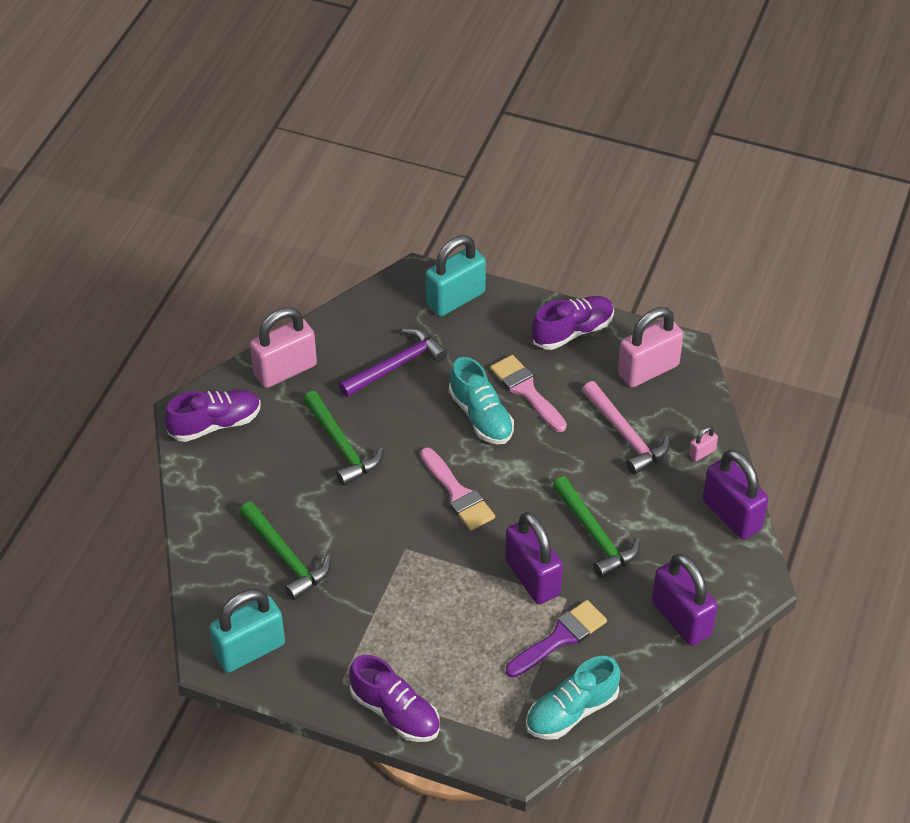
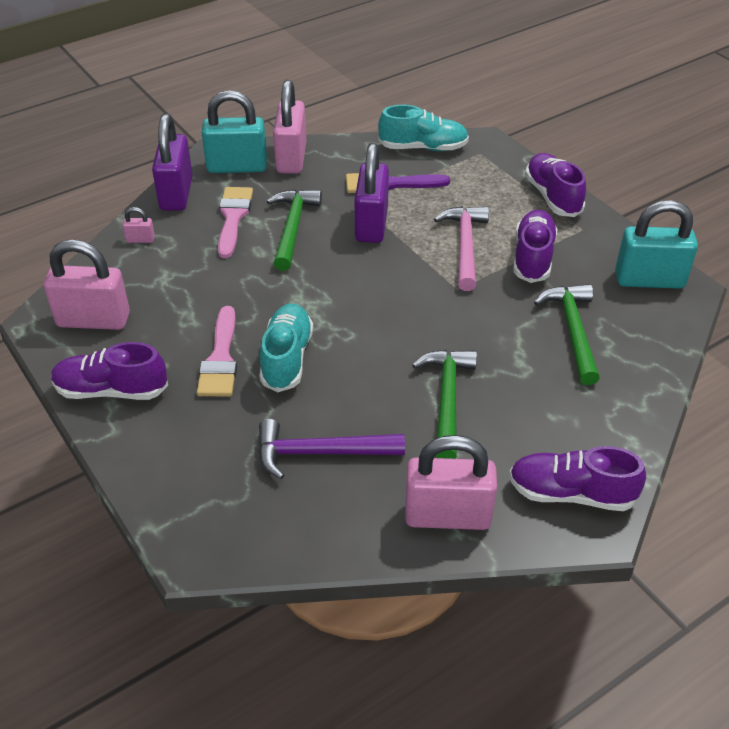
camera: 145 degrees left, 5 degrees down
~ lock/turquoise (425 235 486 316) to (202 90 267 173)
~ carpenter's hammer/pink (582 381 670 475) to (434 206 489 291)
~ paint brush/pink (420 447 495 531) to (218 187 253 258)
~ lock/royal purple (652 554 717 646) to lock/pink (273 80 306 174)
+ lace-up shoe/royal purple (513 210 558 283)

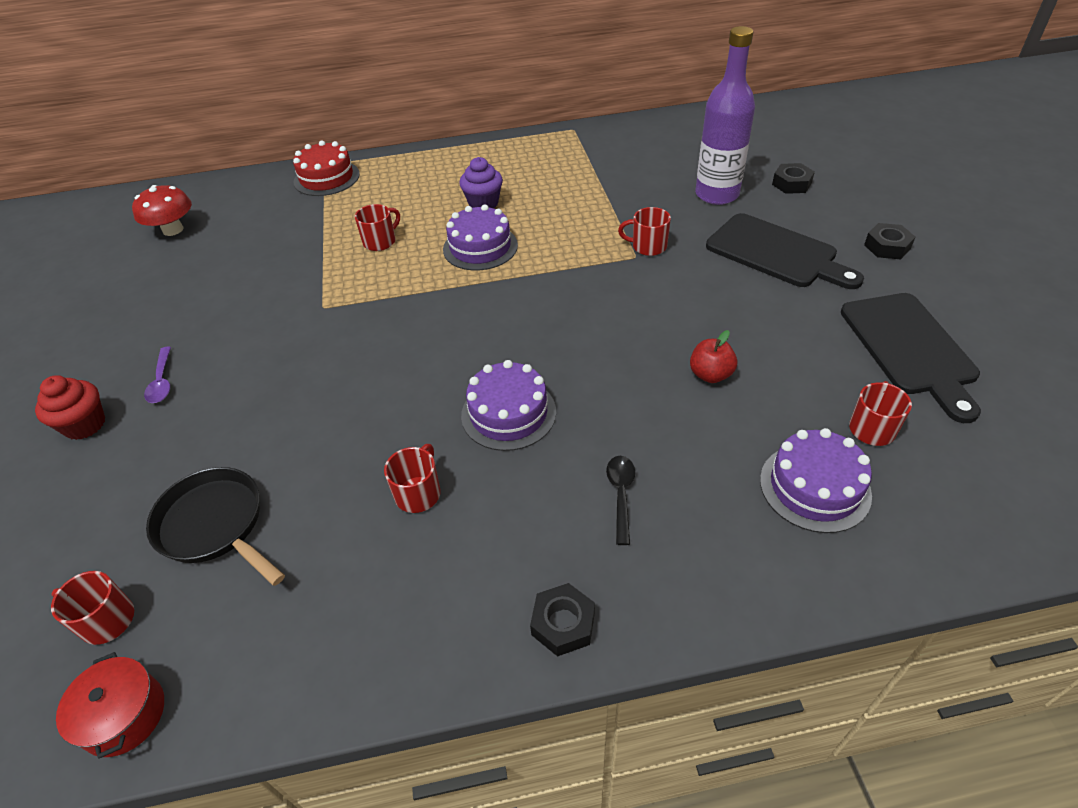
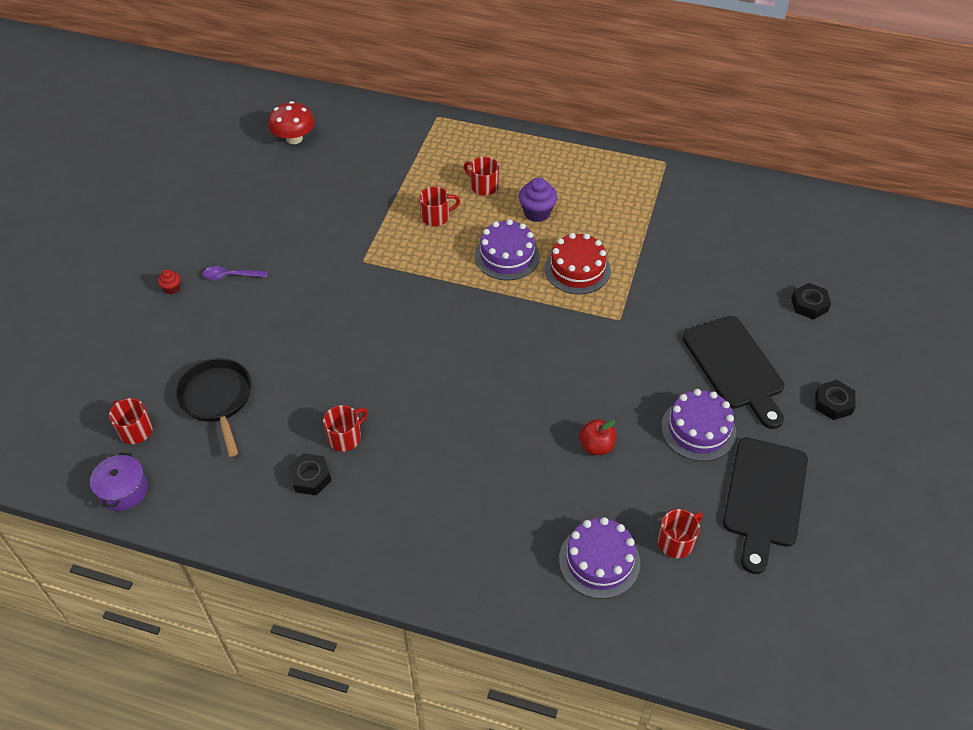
camera: 25 degrees right, 5 degrees up
- flask/royal purple (695 26 755 205)
~ layer cake/crimson (293 141 360 196) to (545 233 611 294)
~ coffee mug/crimson (618 207 671 256) to (464 157 499 196)
~ teaspoon/royal purple (144 347 171 403) = (203 266 268 280) 75 degrees clockwise
~ layer cake/royal purple (461 360 556 451) to (661 389 736 461)
~ fairy cake/crimson (35 375 105 440) = (158 269 181 294) x0.55
- teaspoon/ebony (606 456 635 545)
~ nut/ebony (530 583 595 657) to (288 453 331 495)
~ pot/crimson (56 652 164 759) to pot/royal purple (90 453 148 511)

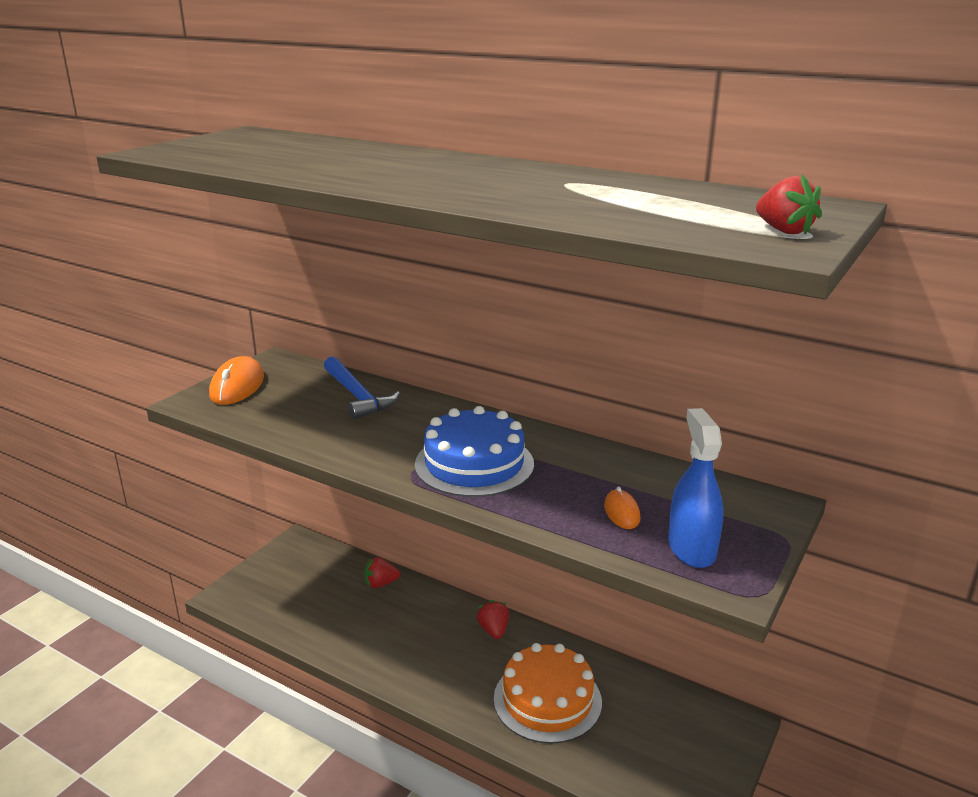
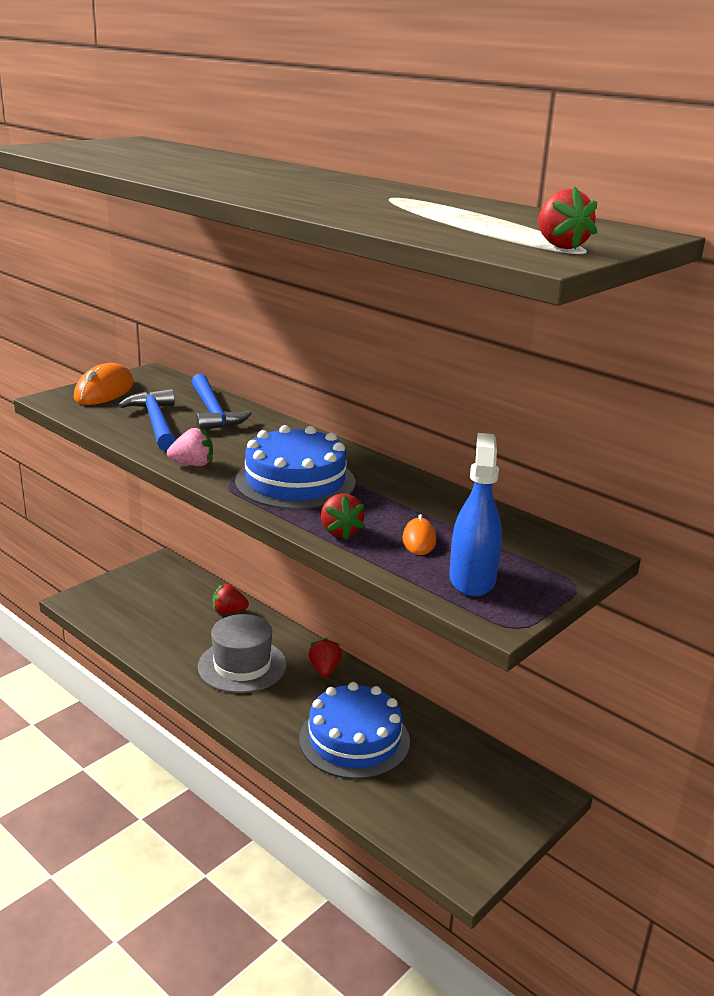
camera: 10 degrees right, 0 degrees up
~ layer cake/bright orange (494 643 602 744) to layer cake/blue (299 682 410 779)
+ carpenter's hammer/blue (118 389 176 451)
+ toy strawberry/pink (167 427 213 466)
+ toy strawberry/crimson (321 493 365 539)
+ tall hat/ash-grey (198 614 286 693)

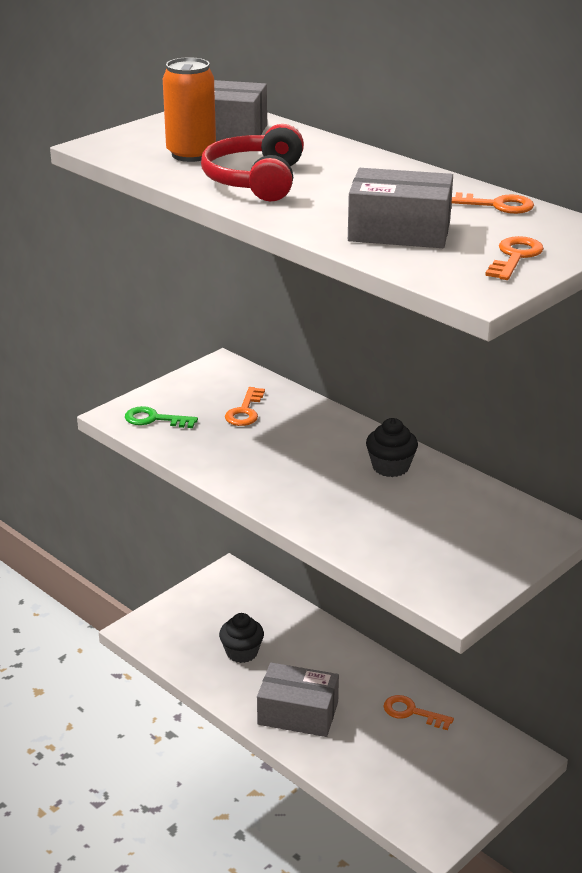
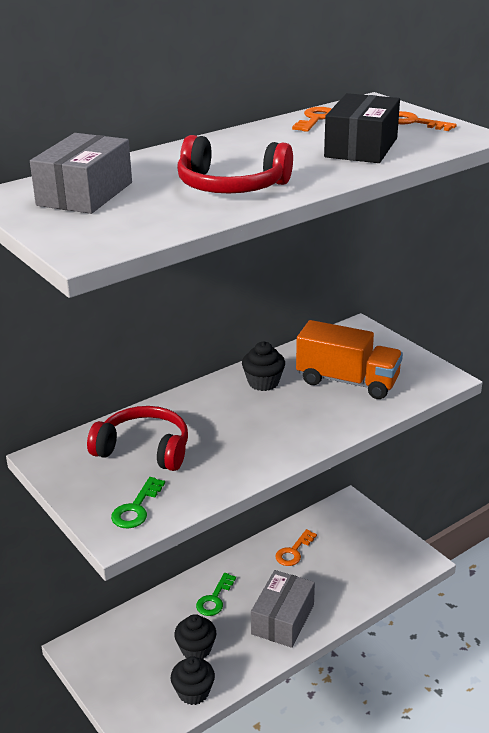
camera: 80 degrees left, 0 degrees up
- can/bright orange (163 57 216 162)
~ box/ash-grey (348 168 453 248) to box/ebony (324 93 400 163)
~ door key/bright orange (225 387 265 426) to headphones/crimson (87 406 188 471)
+ truck/bright orange (296 320 403 399)
+ door key/emerald (196 573 236 616)
+ fairy cake/ebony (171 656 215 705)

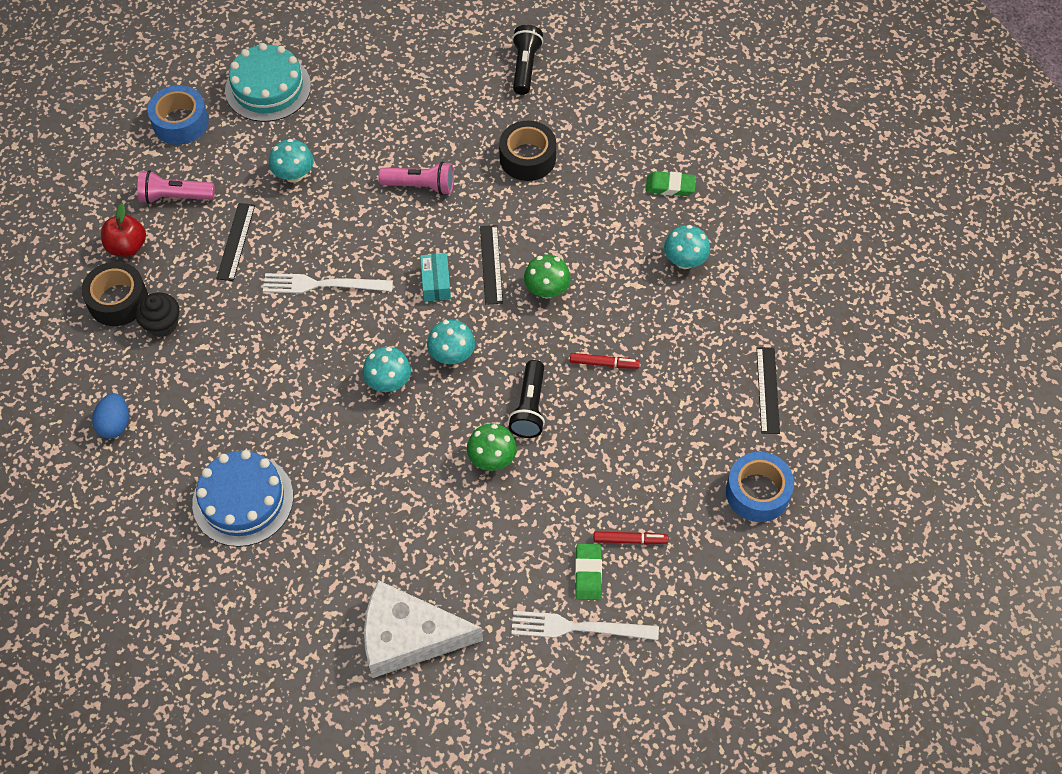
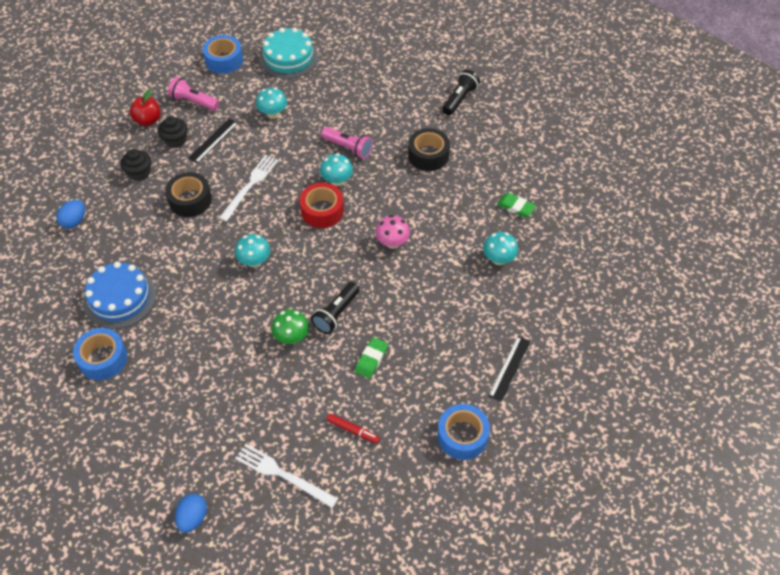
camera: 25 degrees right, 5 degrees down
- straightedge/ebony (480 225 503 305)
~ box/turquoise (420 253 451 301) to roll of tape/crimson (300 183 344 228)
~ mushroom/emerald (524 255 571 299) to mushroom/pink (375 215 410 249)
~ roll of tape/ebony (81 262 148 326) to (165 172 212 217)
~ table fork/snow-white (263 273 393 294) = (219 155 278 222) 90 degrees clockwise
~ mushroom/turquoise (427 320 475 364) to (320 153 353 186)
- marker/crimson (570 353 640 369)
~ eraser/emerald (575 544 602 600) to (355 337 388 379)
- cheese wedge/snow-white (364 580 483 678)
+ fairy cake/ebony (158 116 188 148)
+ roll of tape/blue (73 328 127 380)
+ egg shape/blue (175 494 207 533)

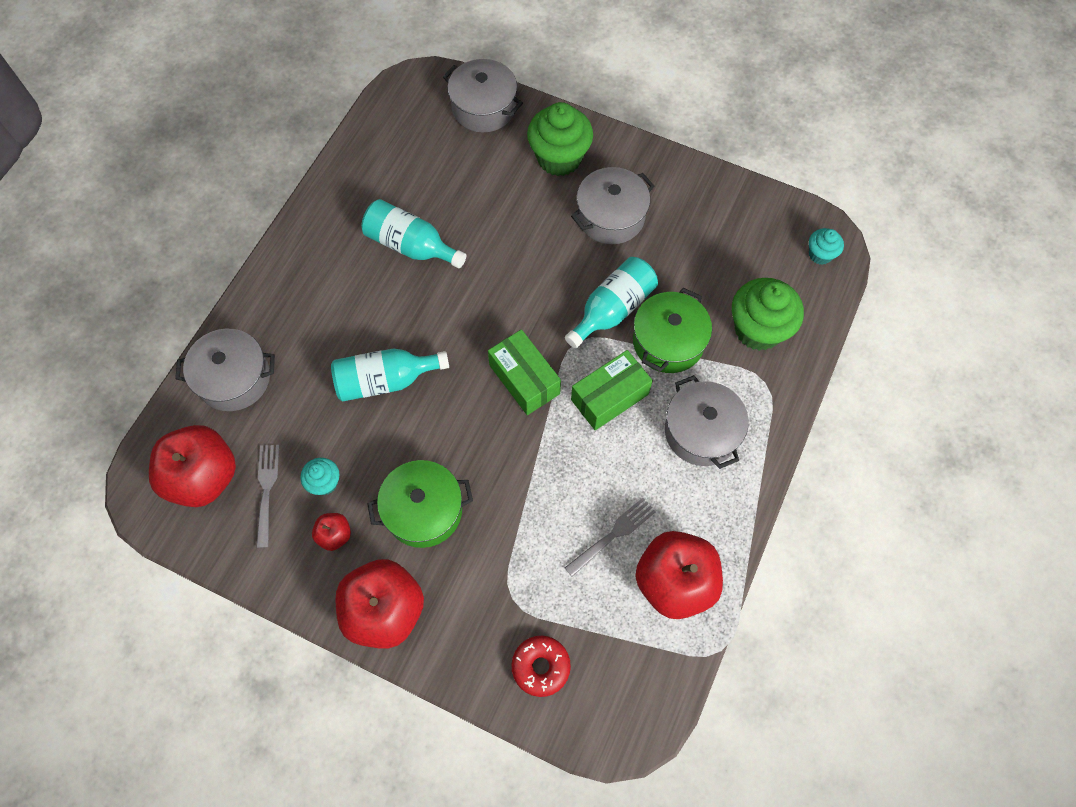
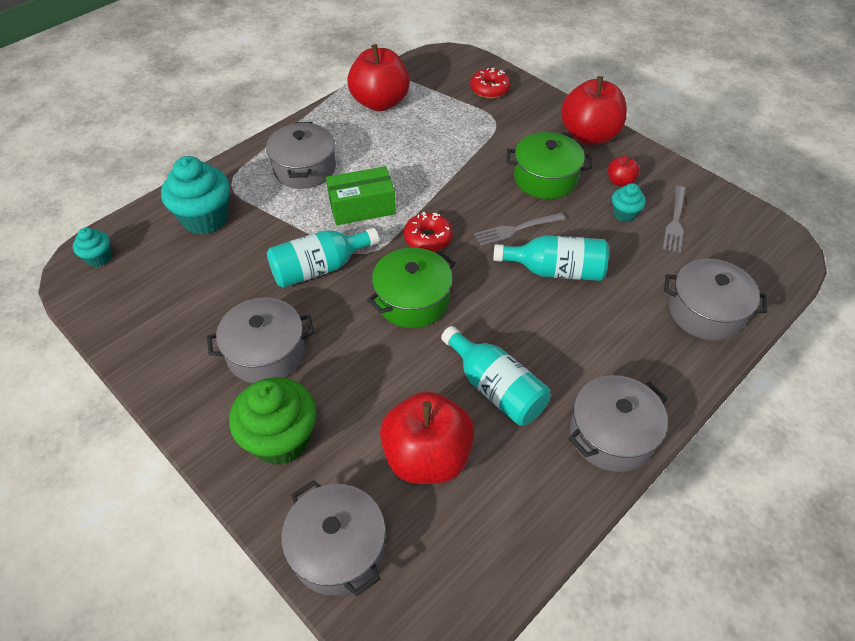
camera: 160 degrees left, 15 degrees down
~ fairy cake/emerald (732 278 804 351) to fairy cake/turquoise (161 156 230 235)
~ pot/emerald (633 288 712 373) to (367 248 455 328)
~ box/emerald (488 329 561 415) to donut/crimson (404 212 453 252)
~ toy apple/crimson (149 425 236 507) to (380 391 475 484)
~ table fork/ash-grey (565 498 656 577) to (474 213 565 246)
+ pot/ash-grey (568 375 668 472)

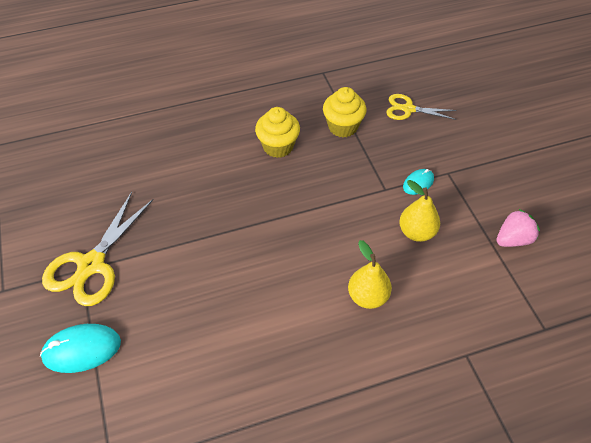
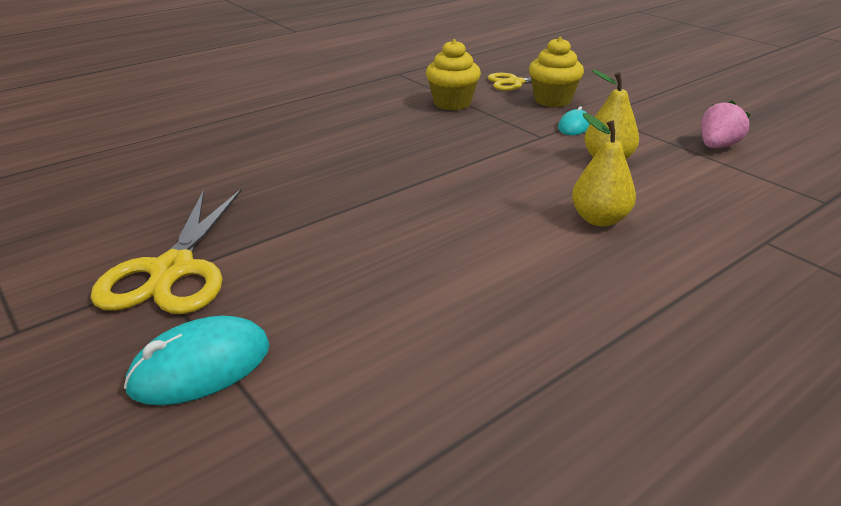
camera: 20 degrees left, 20 degrees down
~ fairy cake/golden (255 107 300 158) to (529 37 584 107)

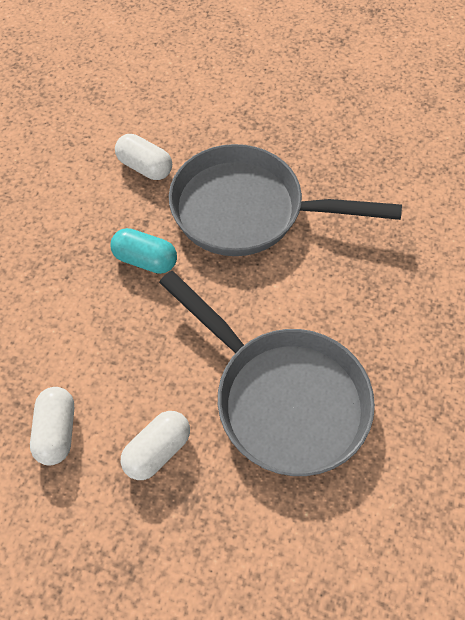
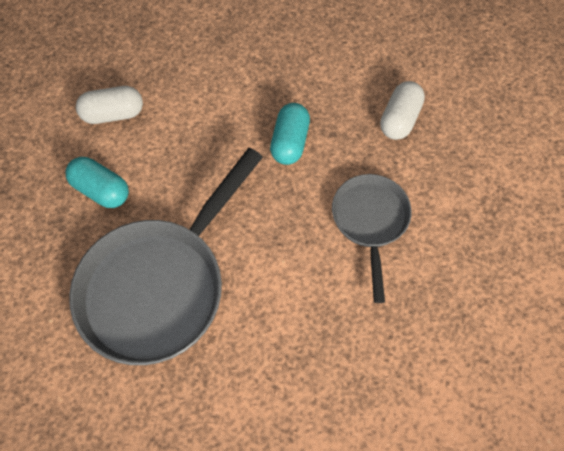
camera: 80 degrees right, 5 degrees up
~ skillet/ash-grey (169 144 402 256) = (332 174 412 303) x0.57
~ pill/snow-white (121 411 190 480) to pill/turquoise (66 157 129 208)

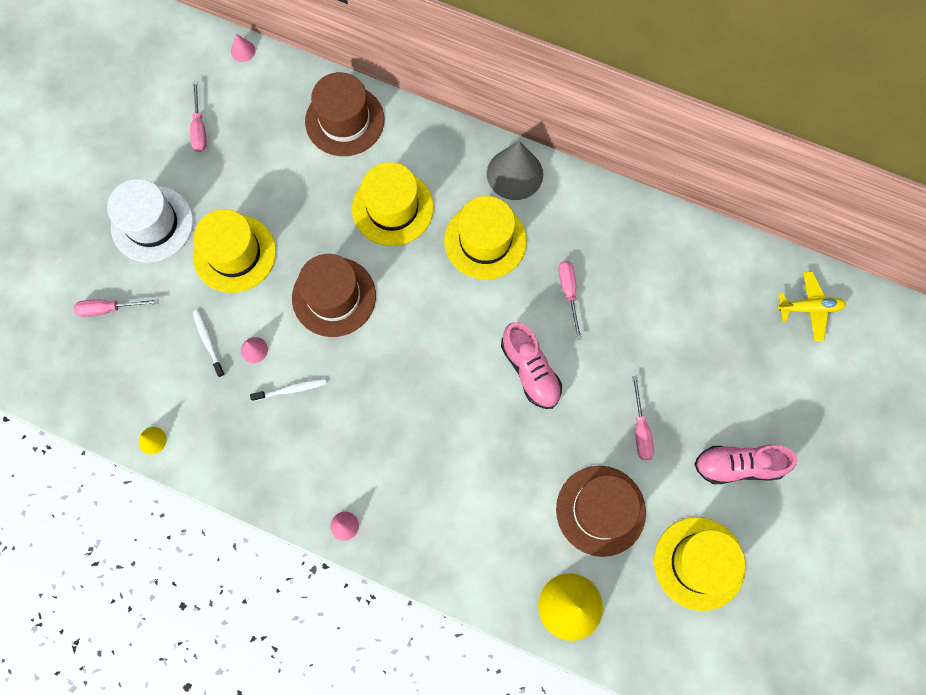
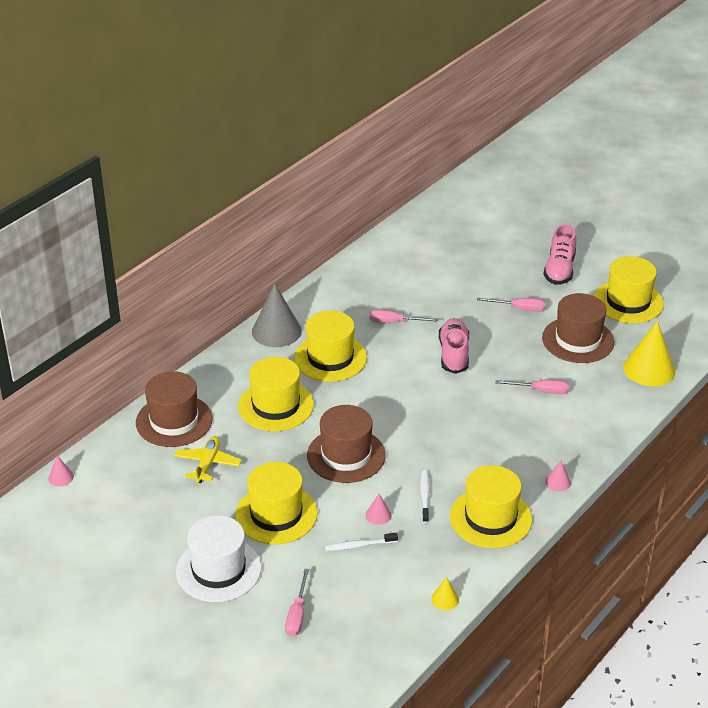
camera: 75 degrees left, 35 degrees down
~ hand screwdriver/pink (190 81 207 152) to (496 379 569 394)
~ aeroplane/golden (777 271 846 341) to (174 436 242 483)
~ lace-up shoe/pink (501 322 562 409) = (439 318 469 374) 75 degrees counterclockwise
+ tall hat/golden (450 465 532 548)

